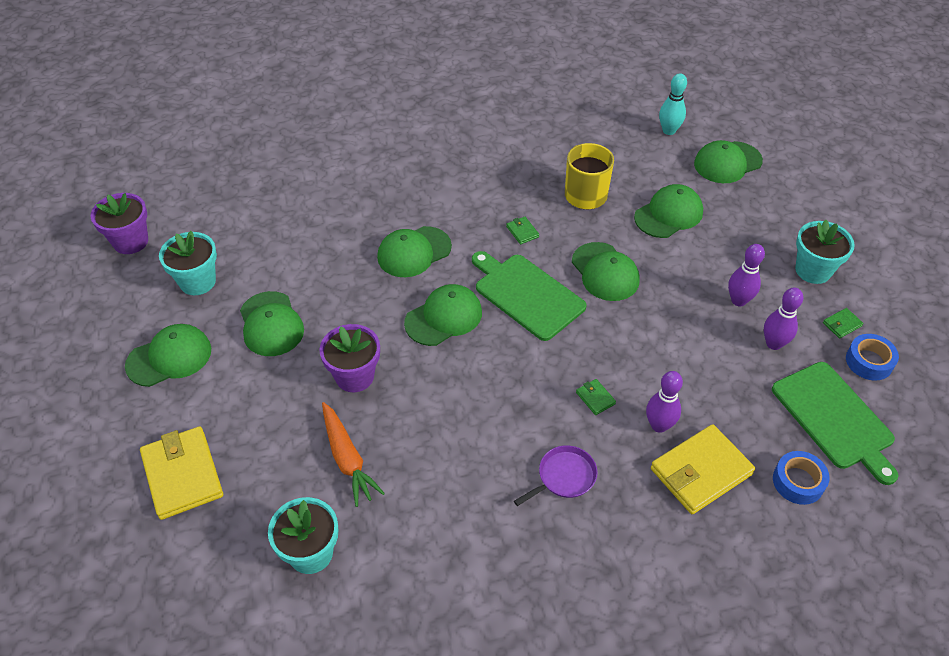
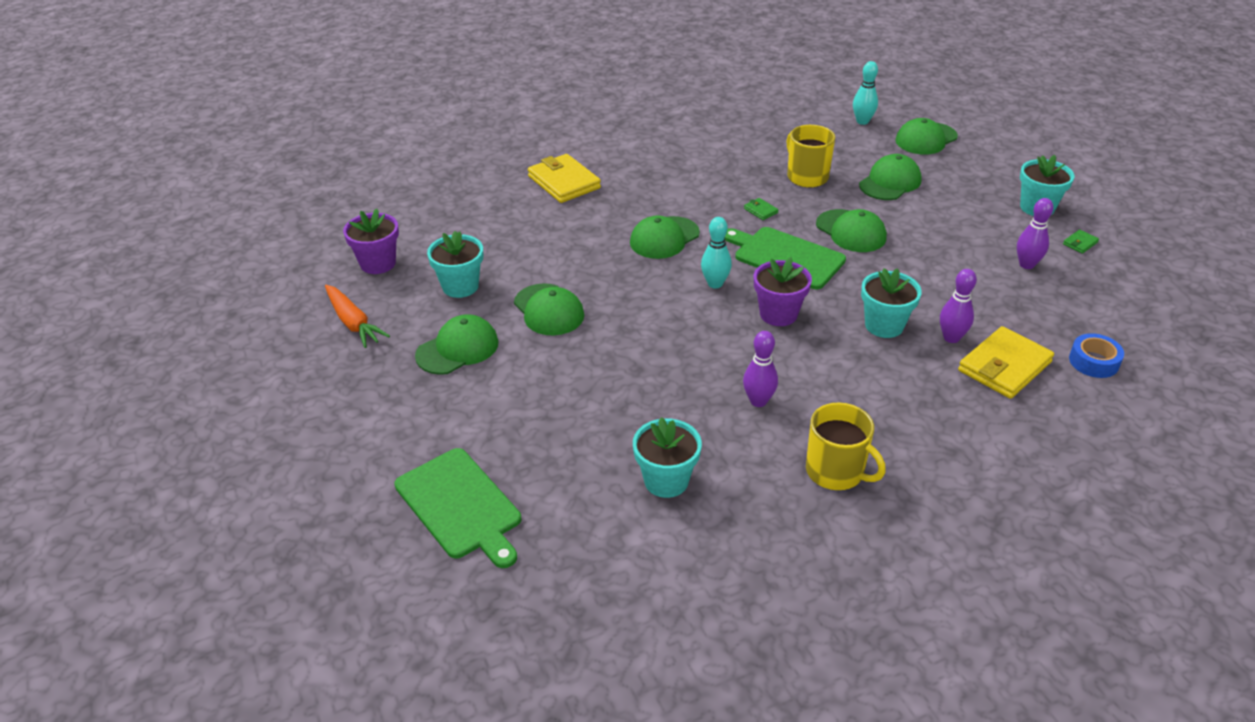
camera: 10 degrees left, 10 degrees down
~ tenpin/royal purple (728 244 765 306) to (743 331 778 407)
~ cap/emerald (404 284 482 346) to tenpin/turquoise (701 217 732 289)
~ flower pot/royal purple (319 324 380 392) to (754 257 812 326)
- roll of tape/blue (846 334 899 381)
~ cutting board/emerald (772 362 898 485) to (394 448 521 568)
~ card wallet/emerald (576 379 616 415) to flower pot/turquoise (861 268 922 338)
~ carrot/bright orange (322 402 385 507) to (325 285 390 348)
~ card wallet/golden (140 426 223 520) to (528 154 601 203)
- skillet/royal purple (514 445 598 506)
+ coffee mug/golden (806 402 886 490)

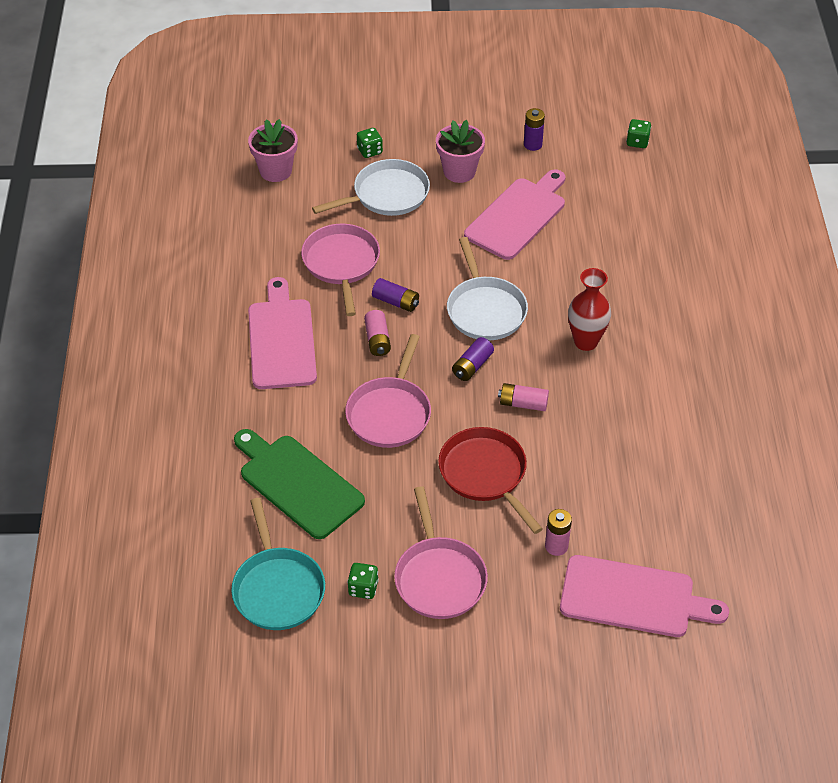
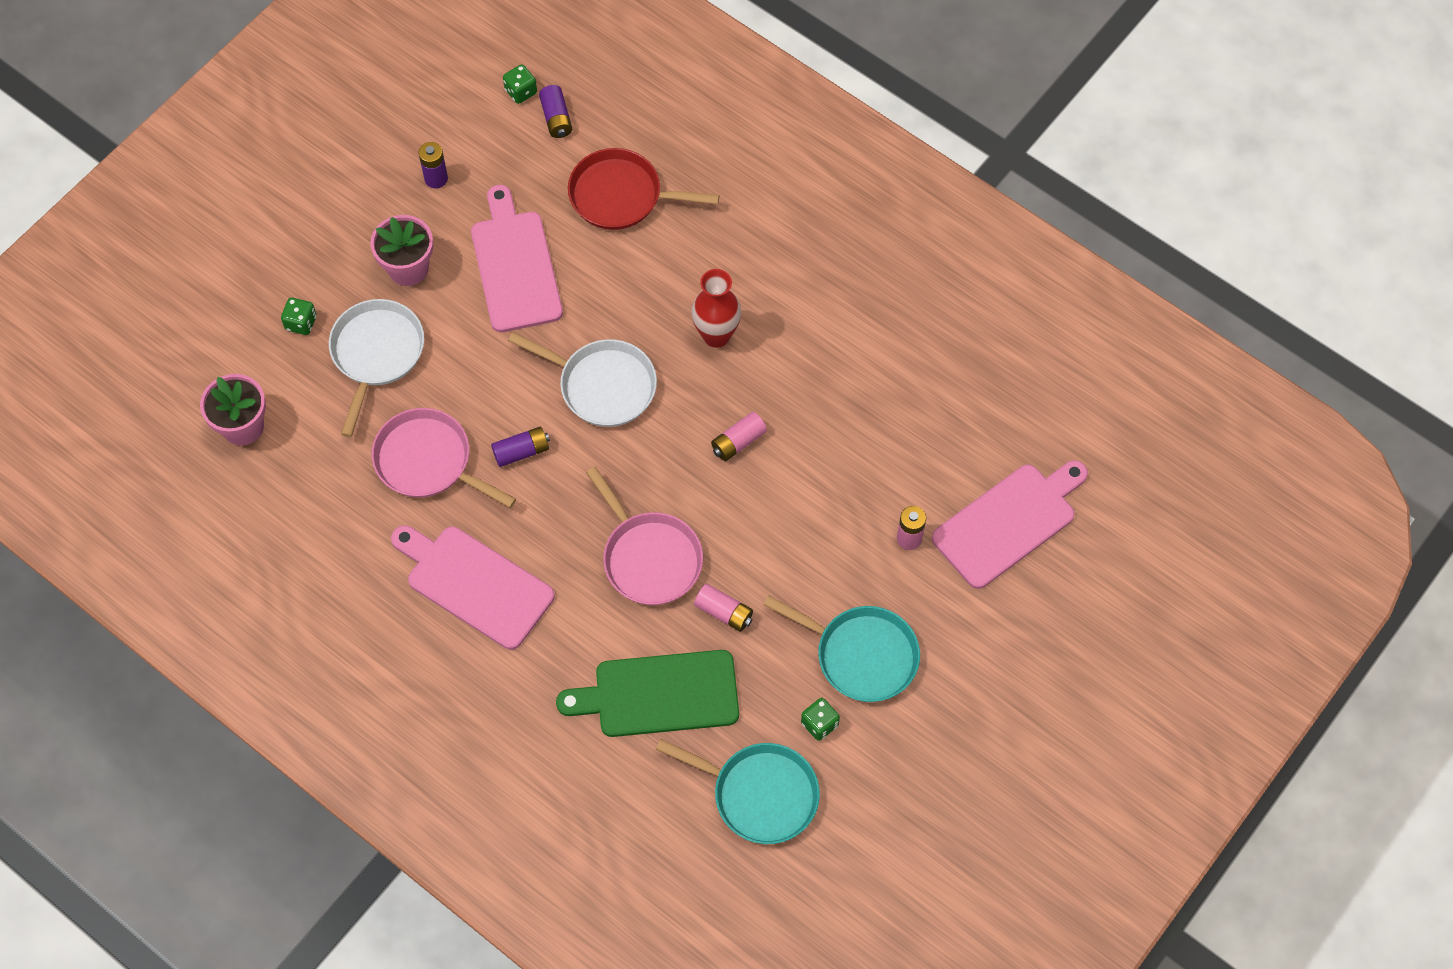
camera: 50 degrees left, 15 degrees up
~ power cell/pink (364 310 391 356) to (694 584 753 632)
~ power cell/royal purple (452 337 494 381) to (539 85 572 138)
~ skillet/crimson (438 427 543 534) to (568 148 720 230)
~ skillet/pink (394 486 488 619) to skillet/turquoise (763 595 920 702)

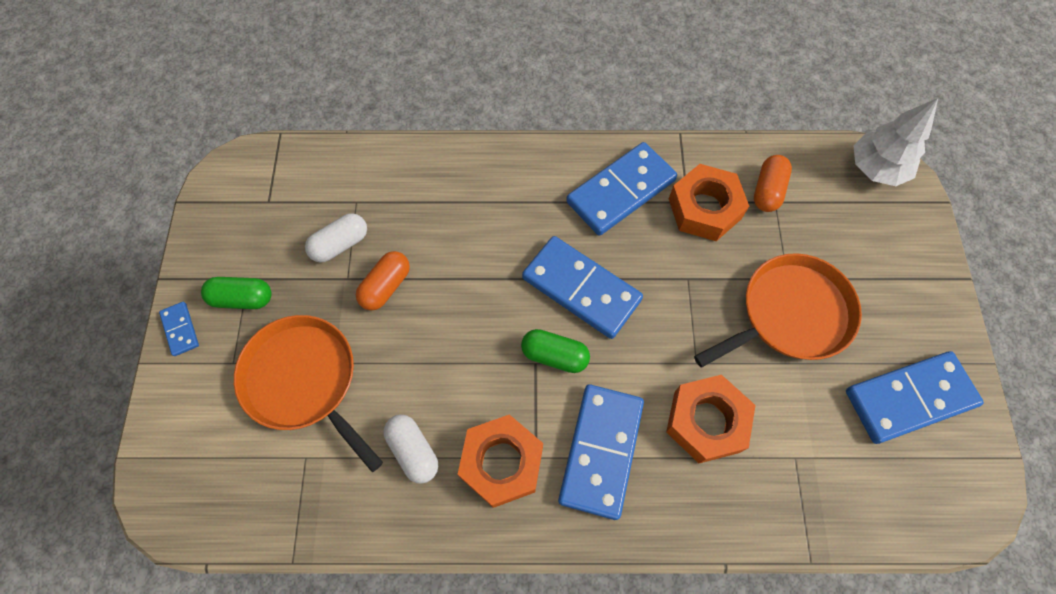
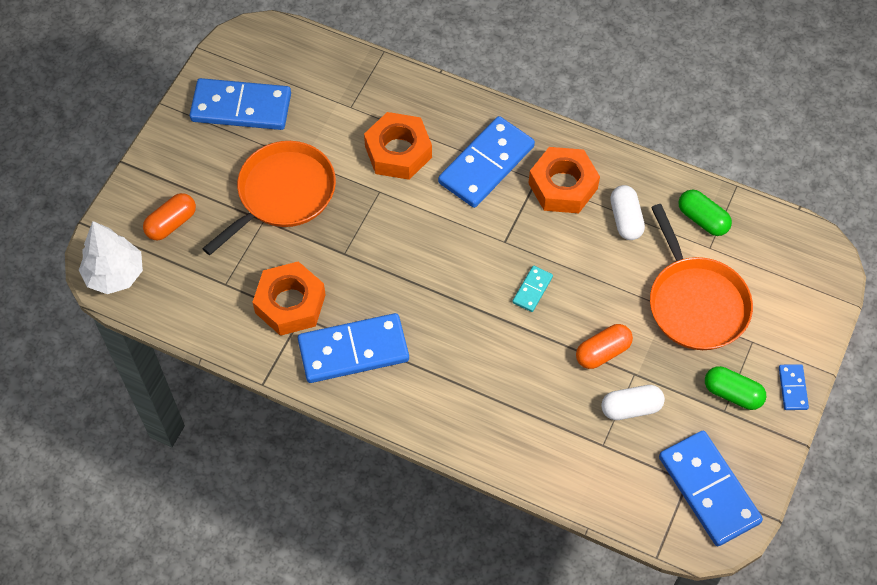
camera: 155 degrees left, 5 degrees down
~ pill/bright orange (754 155 792 212) to (143 193 196 241)
~ domino tile/blue (522 236 643 339) to (659 431 763 546)
~ skillet/bright orange (694 253 862 367) = (202 141 336 255) 135 degrees clockwise
~ pill/emerald (521 329 590 373) to (678 189 732 236)
+ domino tile/turquoise (512 266 553 312)

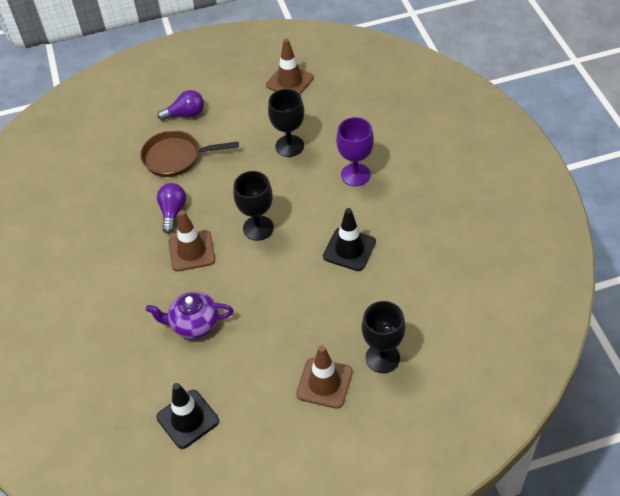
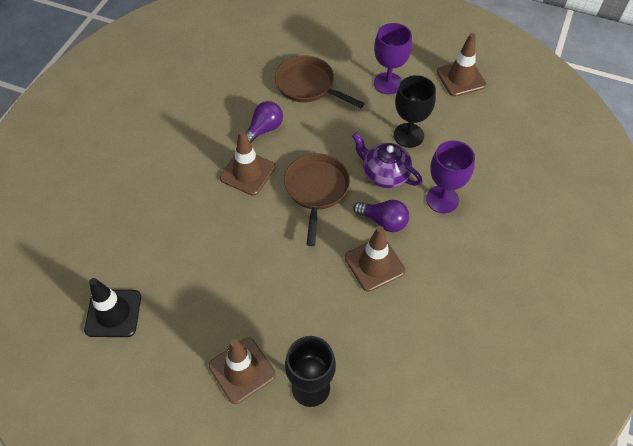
camera: 35 degrees right, 5 degrees up
~ light bulb/royal purple (158 90 204 121) to (353 200 409 232)
~ wine glass/ebony (233 171 274 241) to skillet/brown (284 153 350 246)
~ road cone/ebony (323 208 376 271) to road cone/brown (345 226 405 291)
~ china teapot/royal purple (146 291 234 339) to (352 133 423 188)
+ wine glass/royal purple (374 23 412 94)

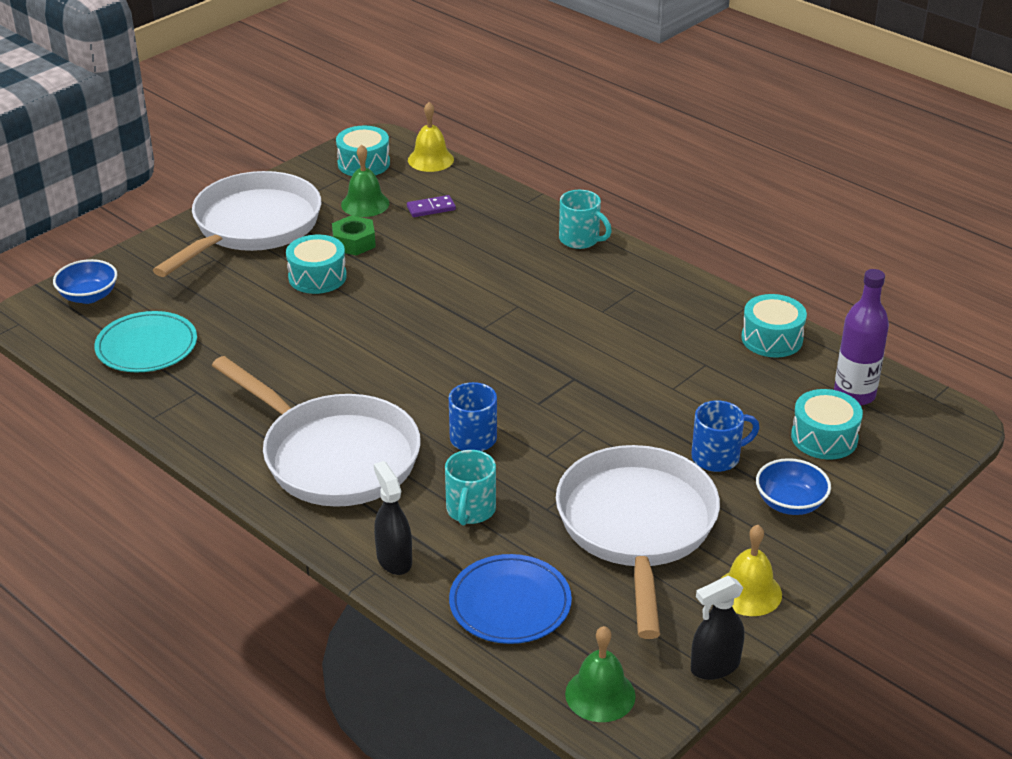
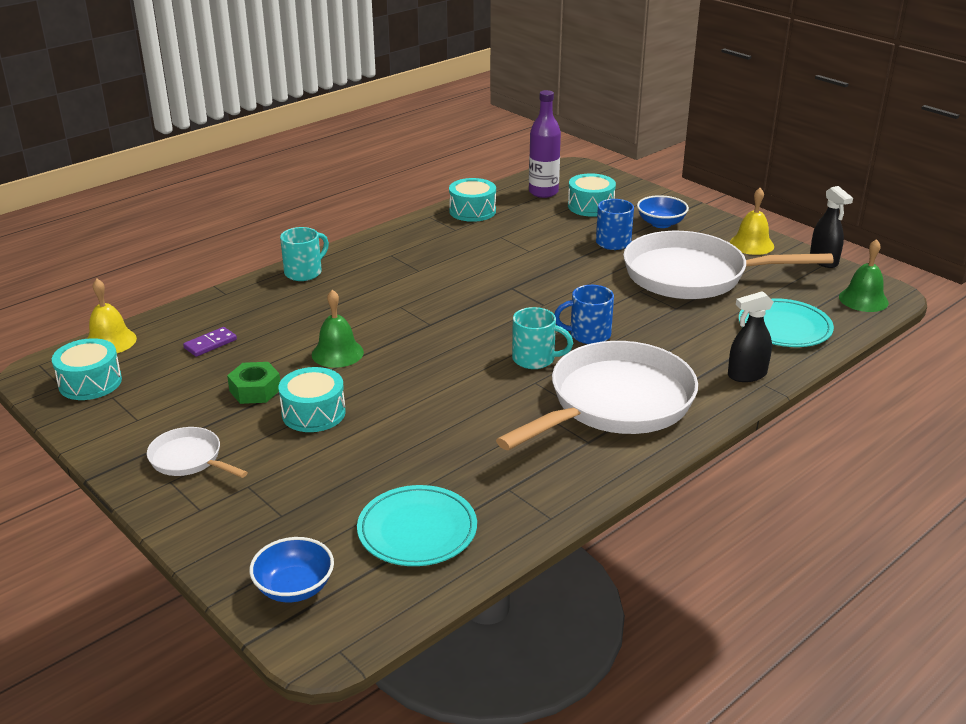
camera: 85 degrees left, 5 degrees down
~ school bell/emerald (341 144 389 217) to (312 290 364 368)
~ skillet/snow-white (153 171 321 277) = (147 427 248 478) x0.46
~ domino tile/royal purple (407 195 456 217) = (183 327 237 357) 60 degrees clockwise
~ coffee mug/turquoise (445 450 496 525) to (512 307 573 369)
~ dinner plate/blue (449 554 572 644) to dinner plate/turquoise (739 298 834 347)

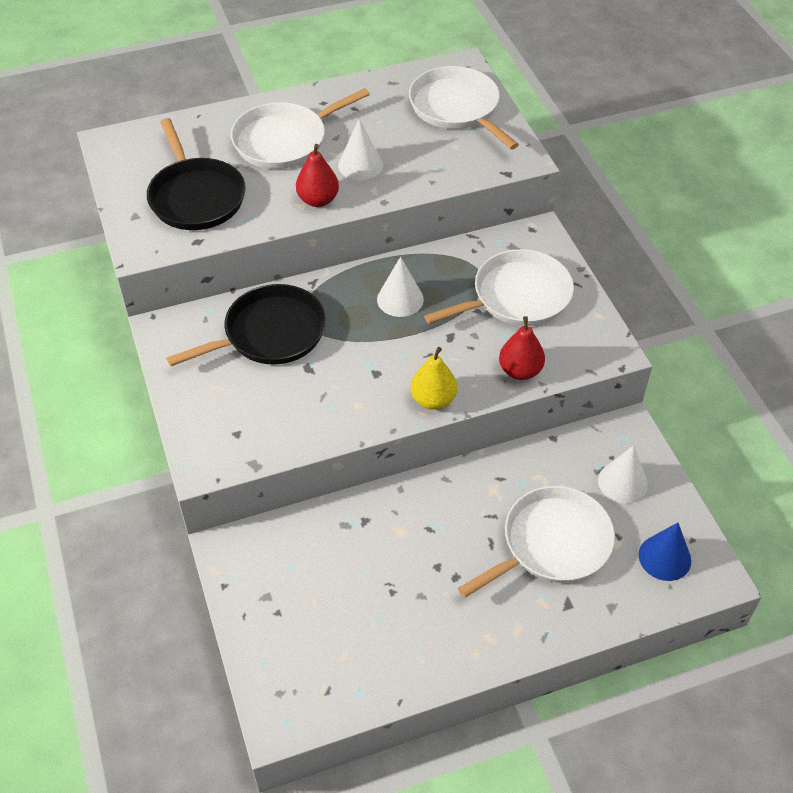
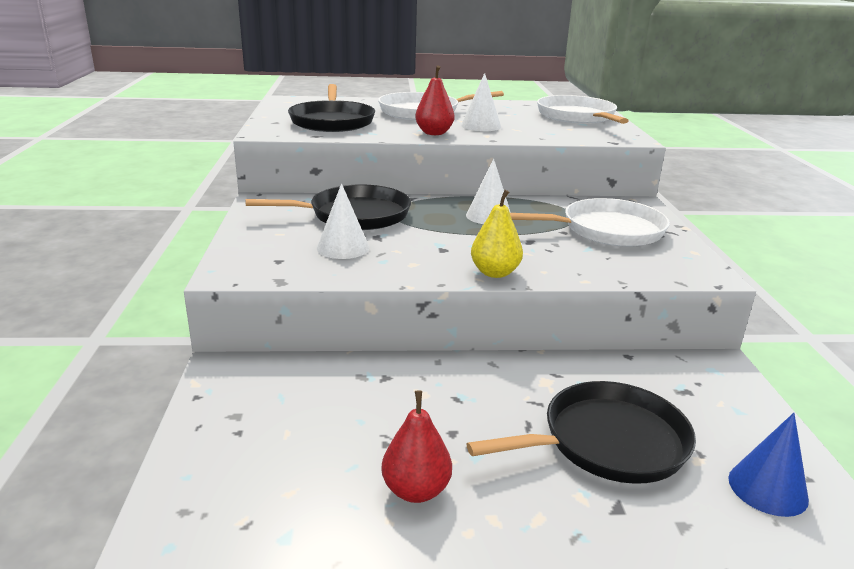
camera: 15 degrees right, 25 degrees down
~ pear/crimson (499 316 545 380) to (381 391 452 503)
~ solid cone/snow-white (598 445 648 504) to (317 184 369 259)
~ skillet/snow-white (458 486 615 598) to skillet/ebony (467 381 696 484)

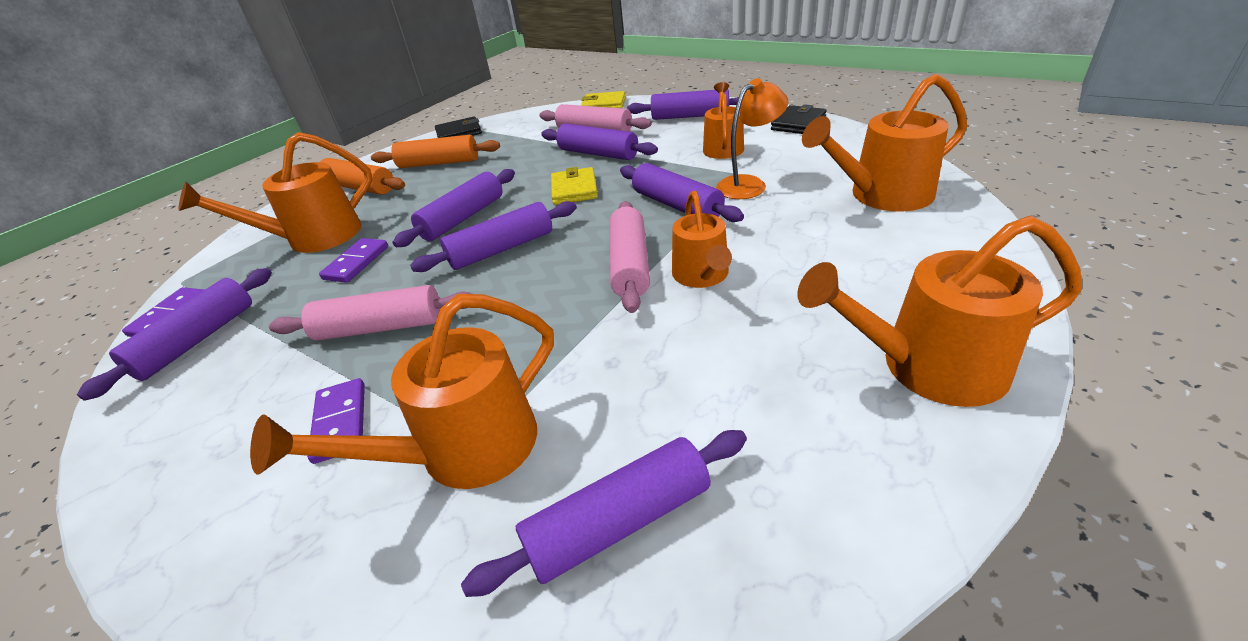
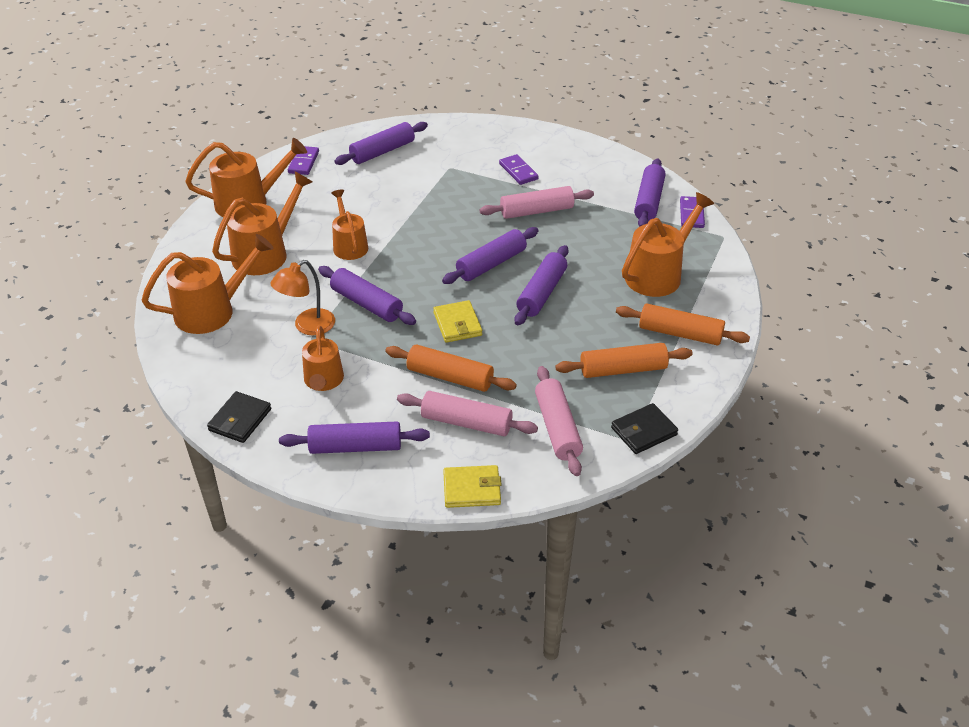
camera: 165 degrees right, 5 degrees up
~ pastry roller/royal purple (541 124 658 160) to pastry roller/bright orange (385 344 517 392)
~ pastry roller/pink (609 201 650 313) to (535 366 583 476)
~ domino tile/royal purple (319 238 388 283) to (288 146 319 175)
~ watering pot/bright orange (250 294 553 489) to (212 172 313 275)

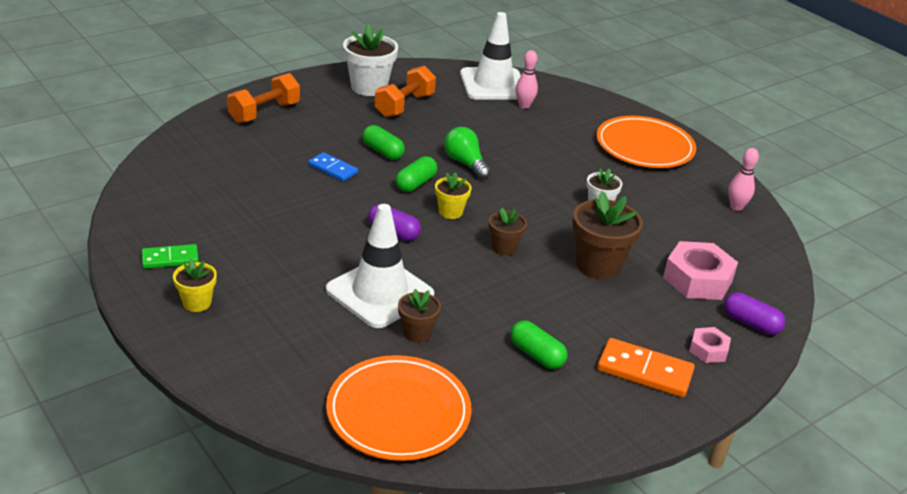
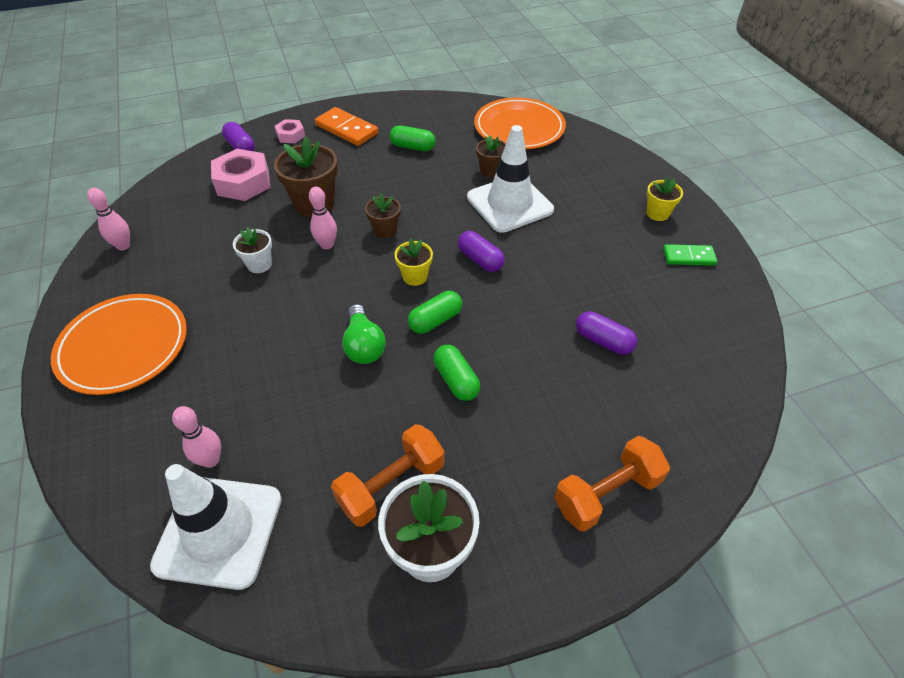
camera: 160 degrees left, 15 degrees up
- domino tile/blue (309 152 358 181)
~ pill/emerald (510 321 567 369) = (390 126 435 151) 45 degrees counterclockwise
+ tenpin/pink (309 187 337 249)
+ pill/royal purple (576 311 637 355)

